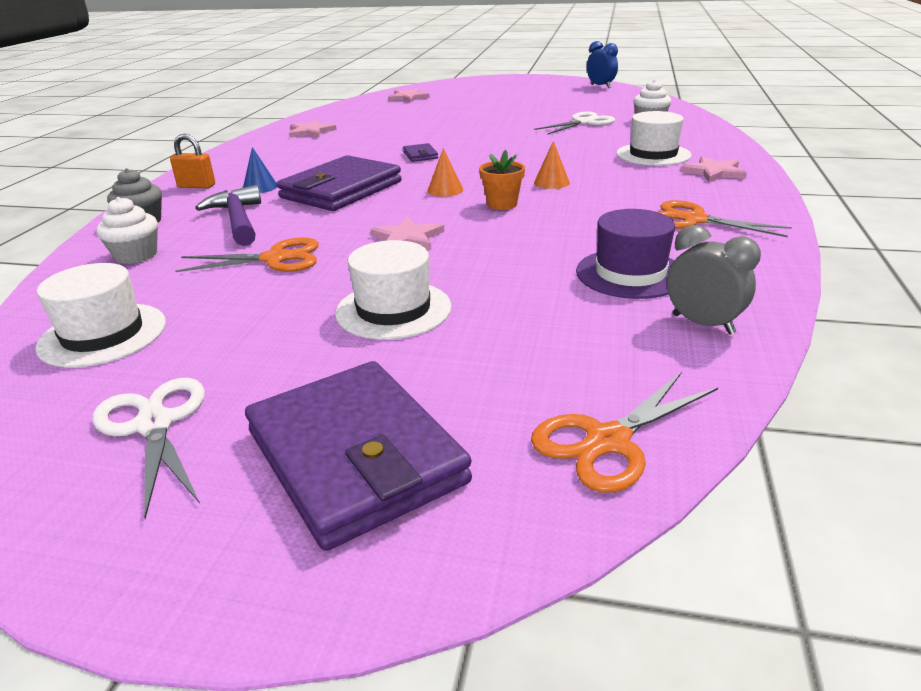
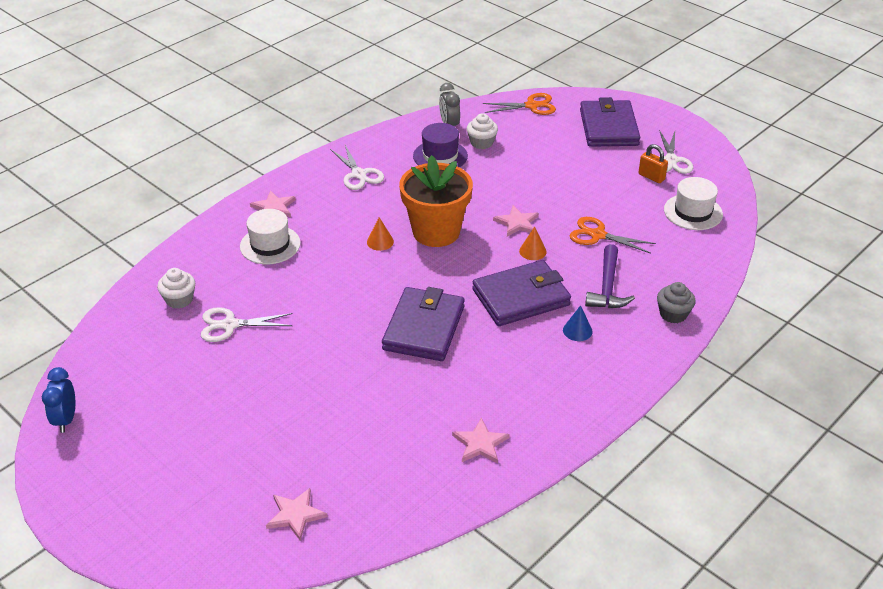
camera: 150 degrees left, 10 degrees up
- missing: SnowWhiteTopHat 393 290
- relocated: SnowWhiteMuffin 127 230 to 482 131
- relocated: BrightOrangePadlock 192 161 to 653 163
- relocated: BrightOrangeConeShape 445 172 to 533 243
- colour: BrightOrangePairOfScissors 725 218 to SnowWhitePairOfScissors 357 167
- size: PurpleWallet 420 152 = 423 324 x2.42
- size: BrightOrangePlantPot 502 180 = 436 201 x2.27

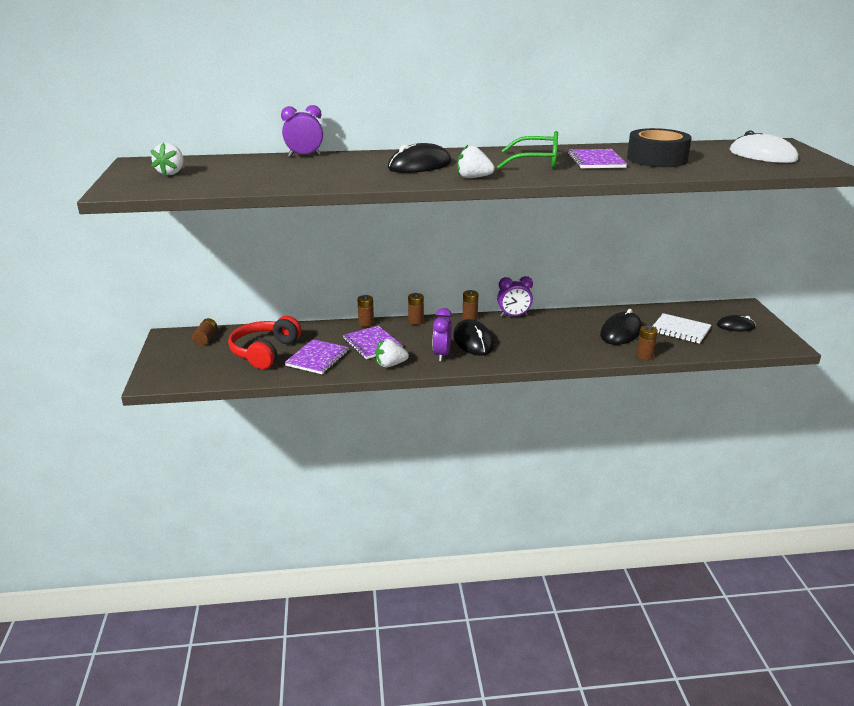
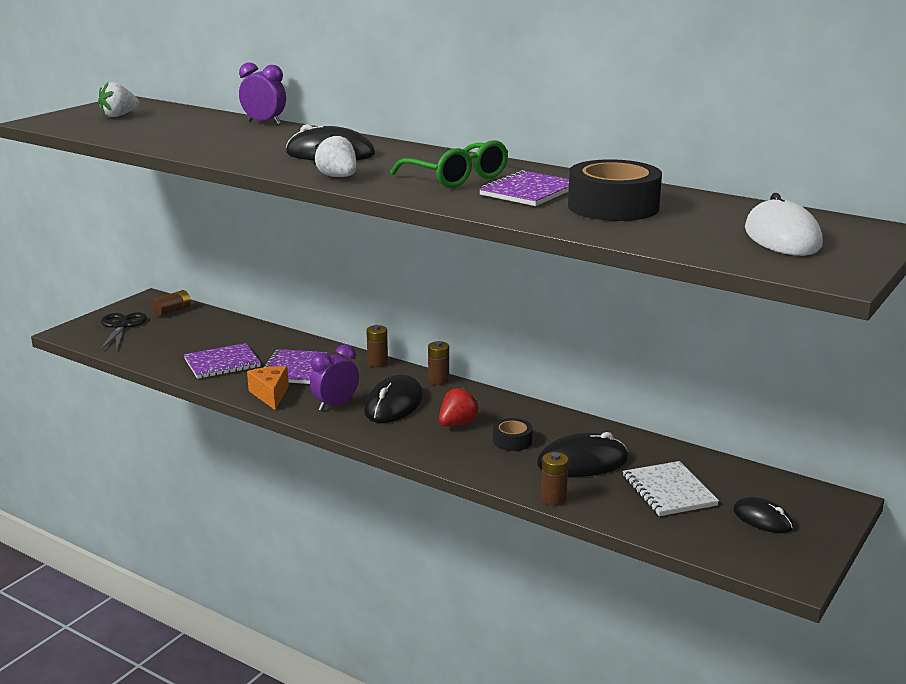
camera: 40 degrees right, 5 degrees down
- missing: ScarletHeadphones 264 342
- missing: DarkBrownPowerCell 365 311
- missing: PurpleClock 515 296
- appeared: JetBlackPairOfScissors 123 331
- appeared: ScarletBerry 459 407
- appeared: JetBlackTape 513 434
- exchanged: SnowWhiteBerry 392 353 to BrightOrangeCheese 268 388

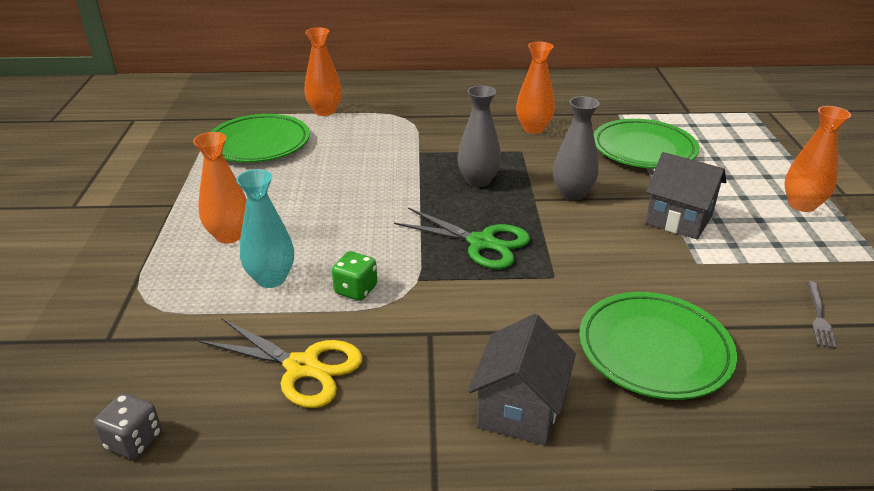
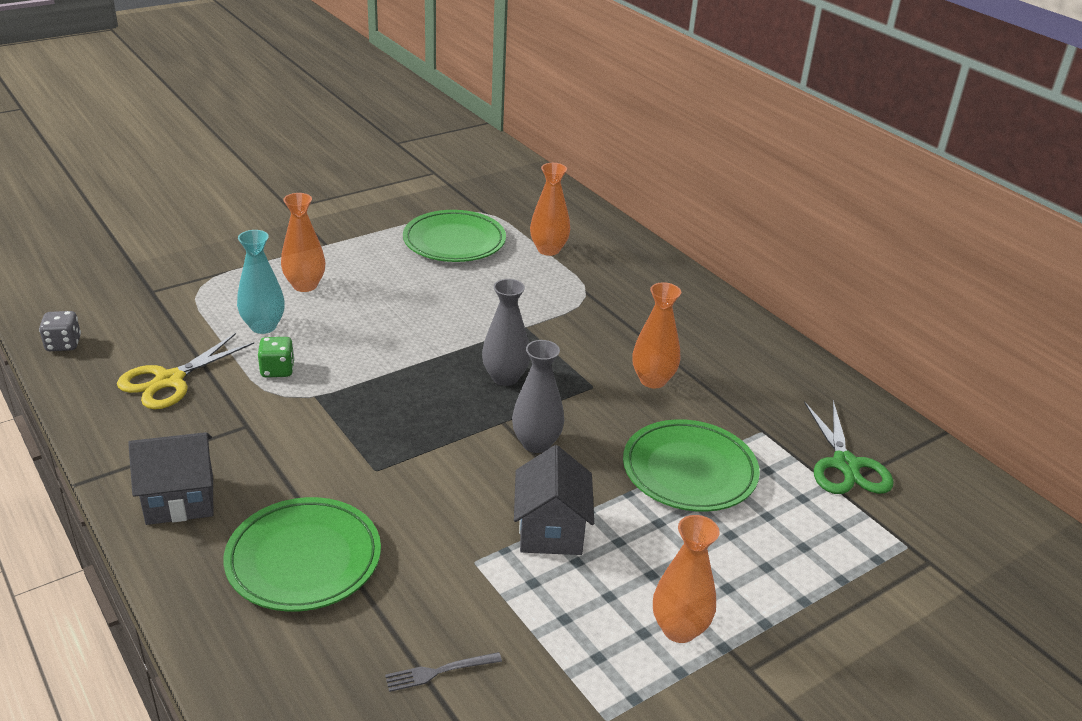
camera: 55 degrees right, 0 degrees up
- relocated: GreenPairOfScissors 462 238 to 848 447
- spun: YellowPairOfScissors 281 363 = 185 371 45 degrees clockwise

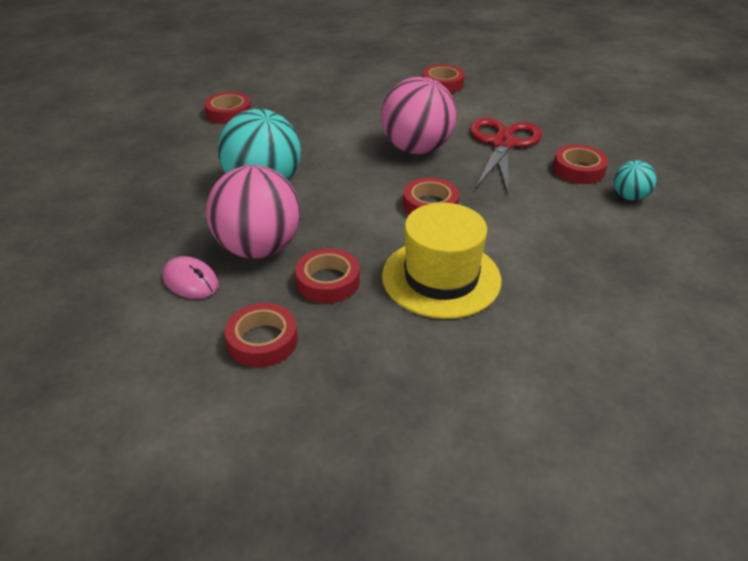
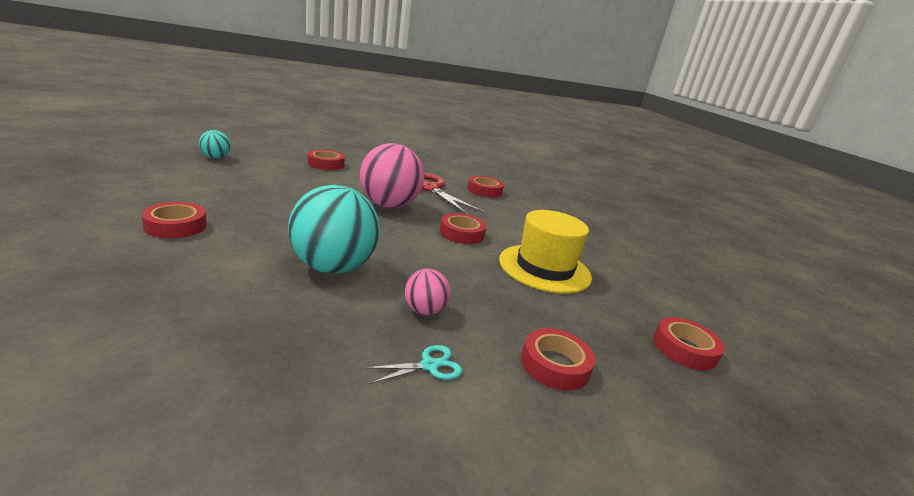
camera: 60 degrees left, 15 degrees down
- relocated: ScarletTape 327 275 to 689 343
- relocated: TealBall 635 180 to 215 144
- exchanged: RosyMouse 190 277 to TealPairOfScissors 413 364
- size: RosyBall 253 211 = 427 292 x0.49

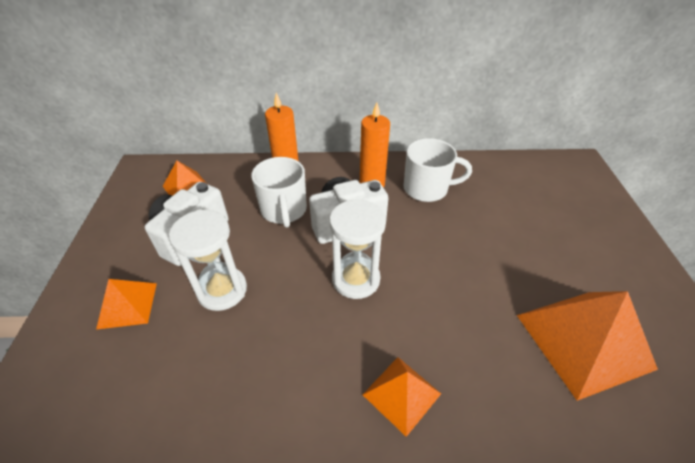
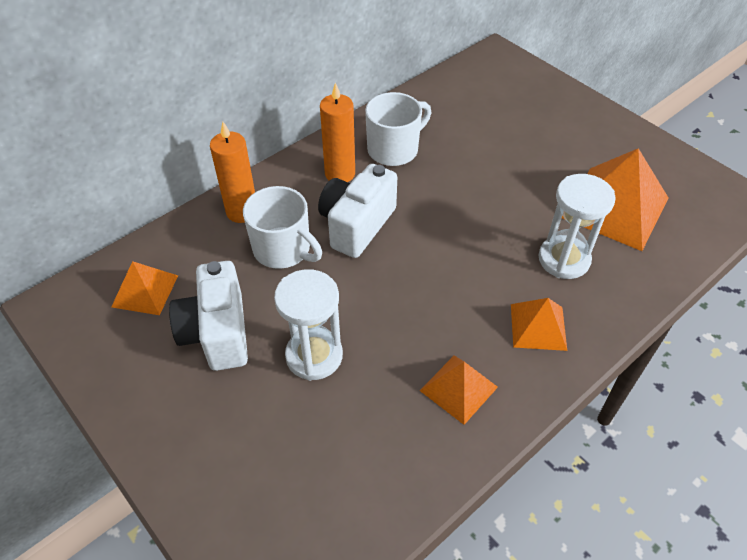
camera: 40 degrees left, 5 degrees up
- relocated: BrightOrangePyramid 126 304 to 459 390
- relocated: SnowWhiteHourglass 357 249 to 577 226

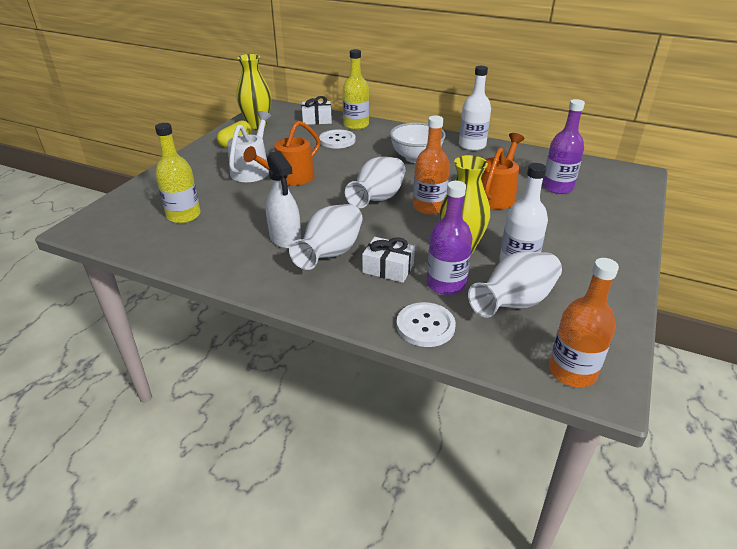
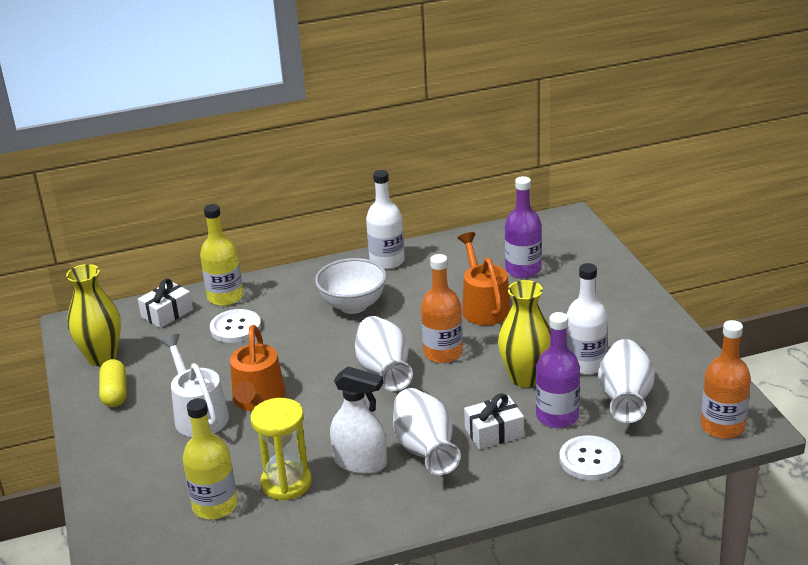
camera: 40 degrees left, 5 degrees down
- appeared: YellowHourglass 281 449

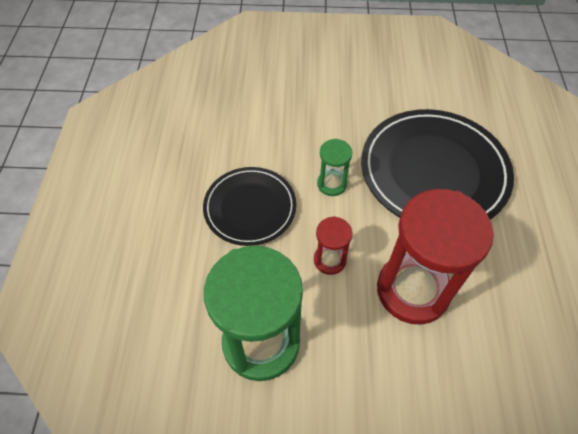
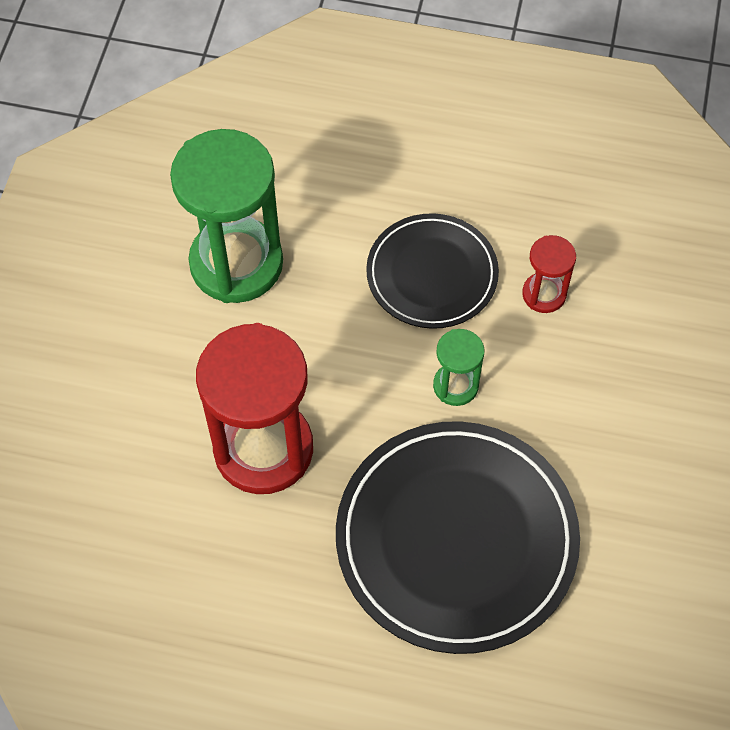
camera: 100 degrees right, 5 degrees up
- relocated: ScarletHourglass 333 245 to 549 274

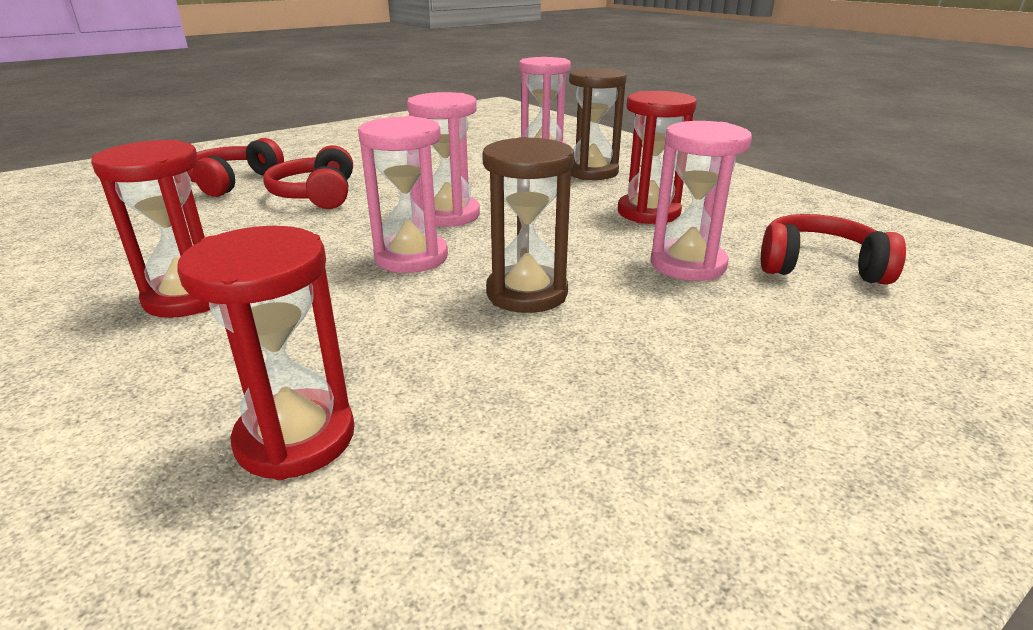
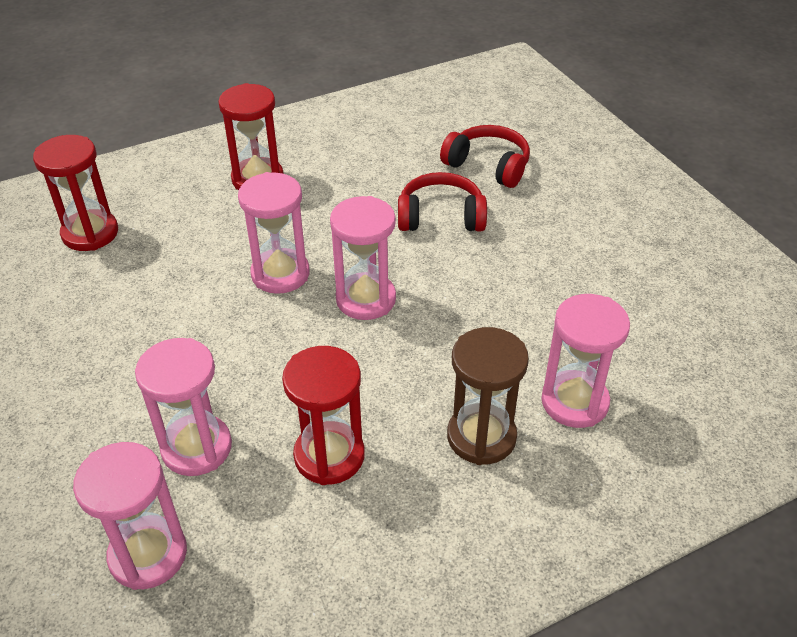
camera: 100 degrees right, 15 degrees up
- missing: DarkBrownHourglass 528 225
- exchanged: ScarletHeadphones 833 249 to RosyHourglass 130 516

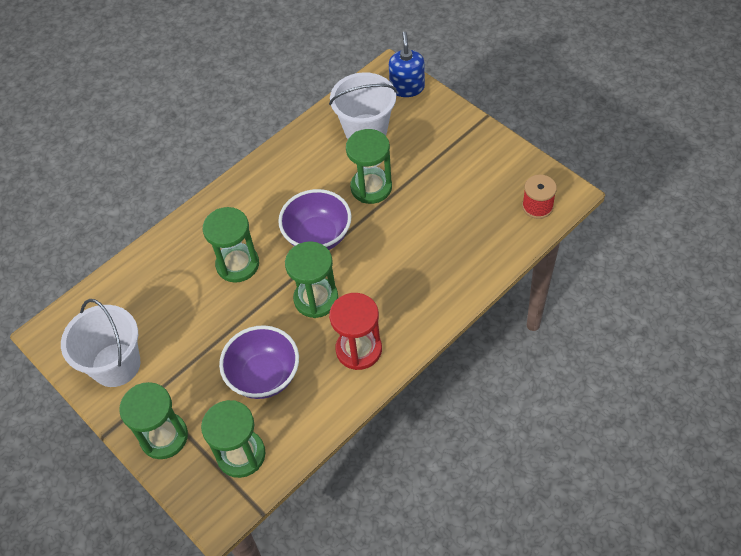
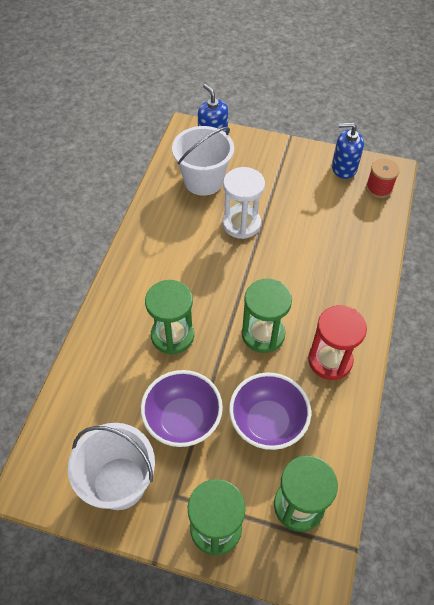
camera: 35 degrees left, 0 degrees up
- appeared: CobaltSoapDispenser 348 150
- relocated: PurpleBowl 314 219 to 182 408
- colour: GreenHourglass 369 166 to SnowWhiteHourglass 243 203

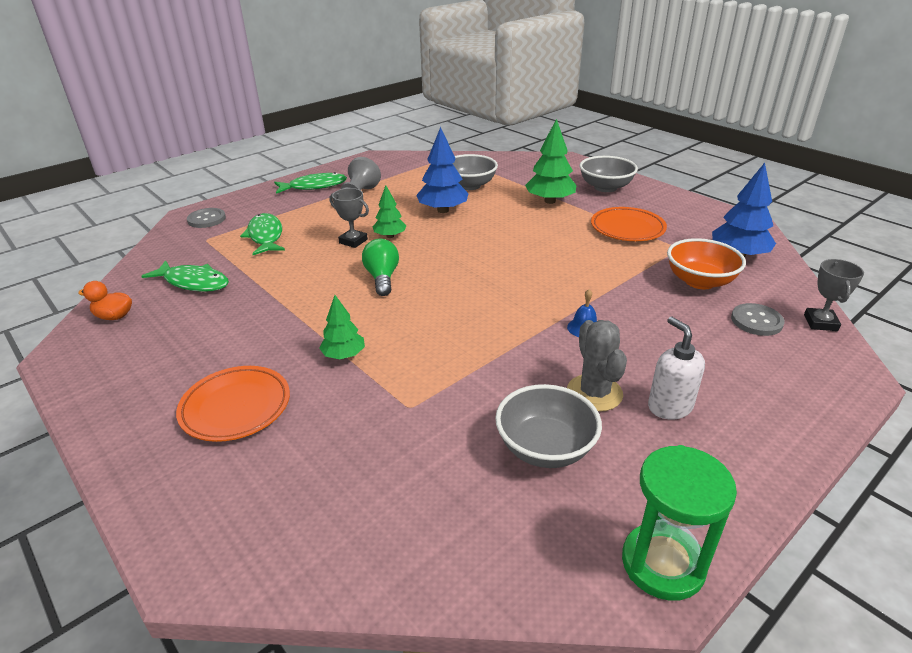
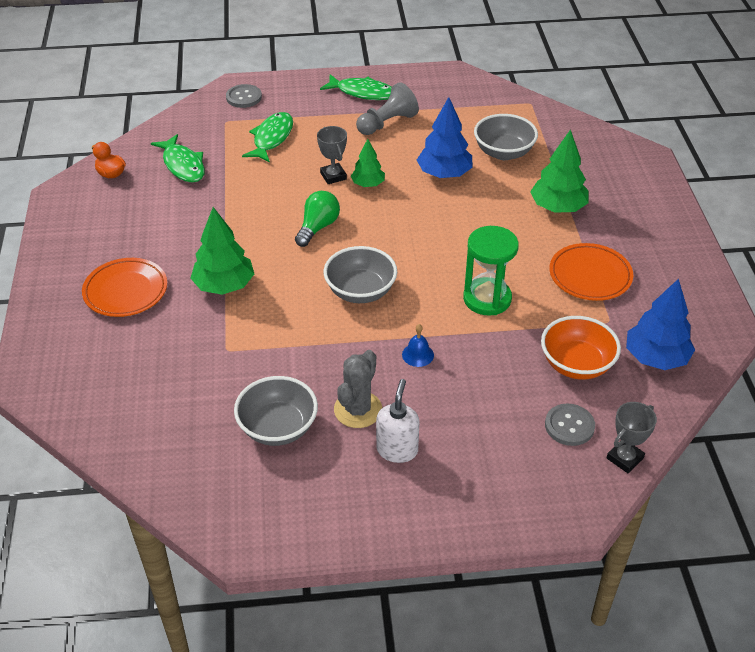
camera: 35 degrees right, 10 degrees up
- relocated: GreyBowl 608 174 to 360 274
- relocated: GreenHourglass 679 523 to 491 271
- size: GreenToyTree 342 327 = 222 251 x1.64

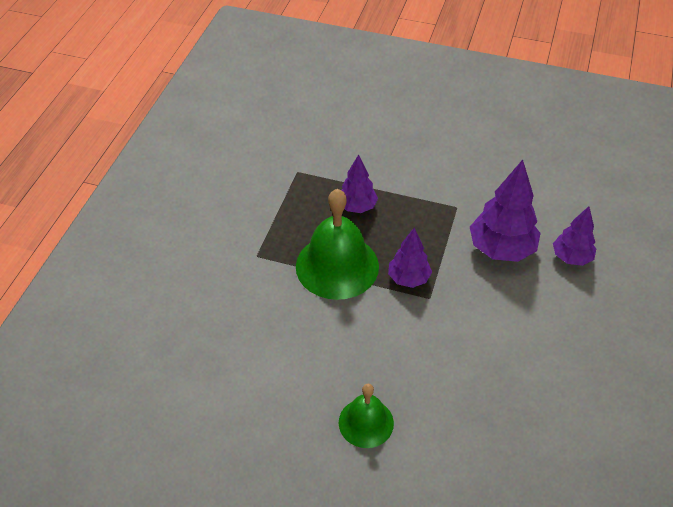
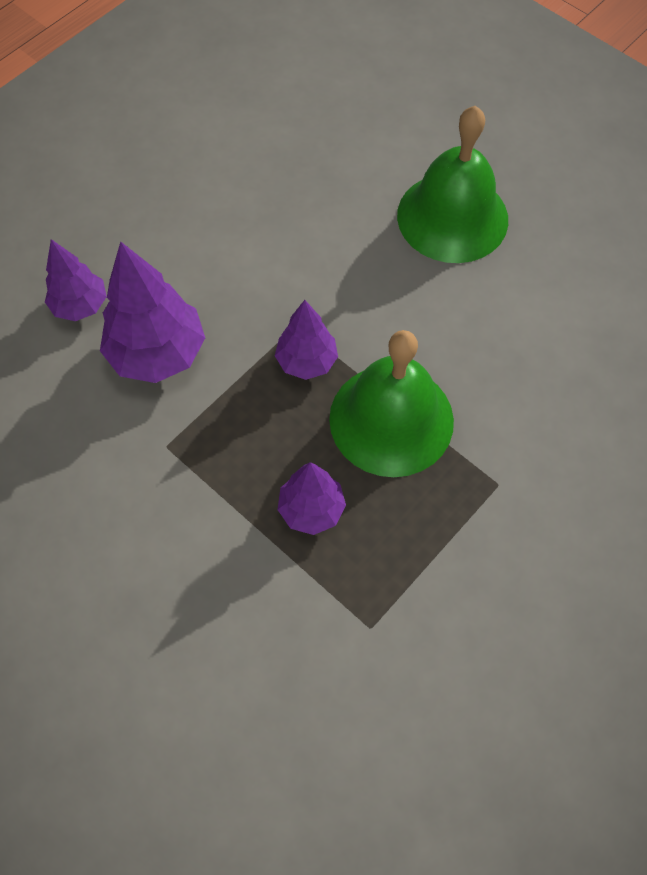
camera: 155 degrees left, 15 degrees up
- size: GreenSchoolBell 366 416 = 452 184 x1.74

